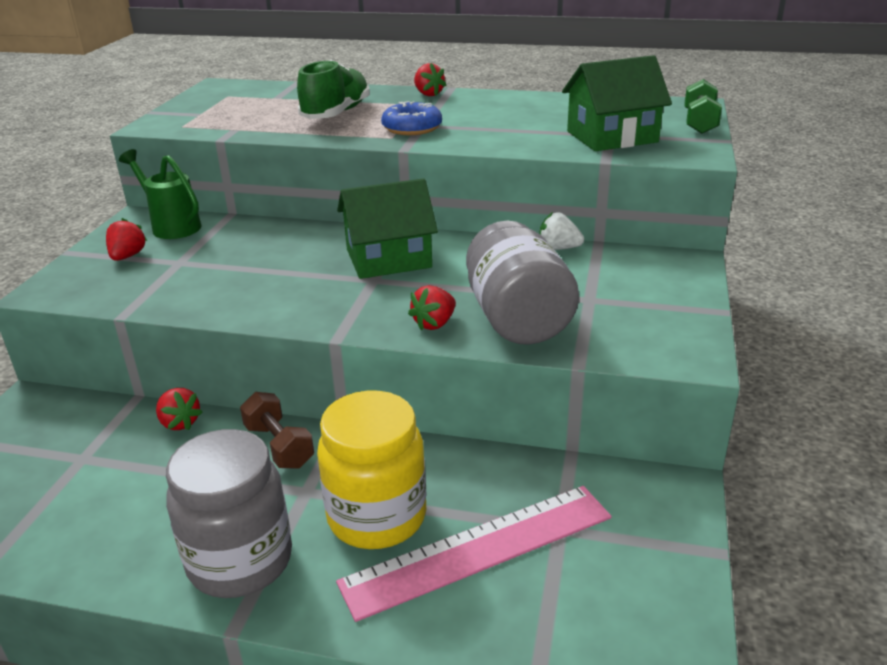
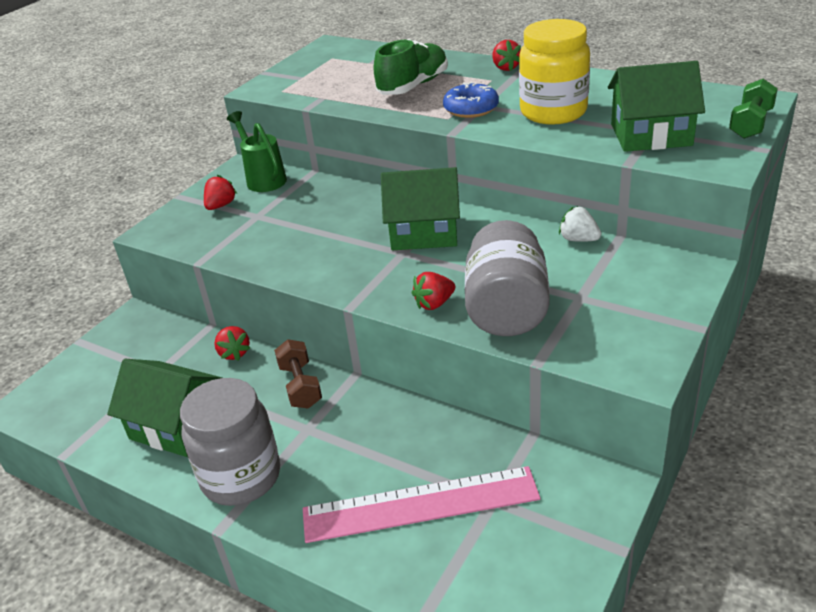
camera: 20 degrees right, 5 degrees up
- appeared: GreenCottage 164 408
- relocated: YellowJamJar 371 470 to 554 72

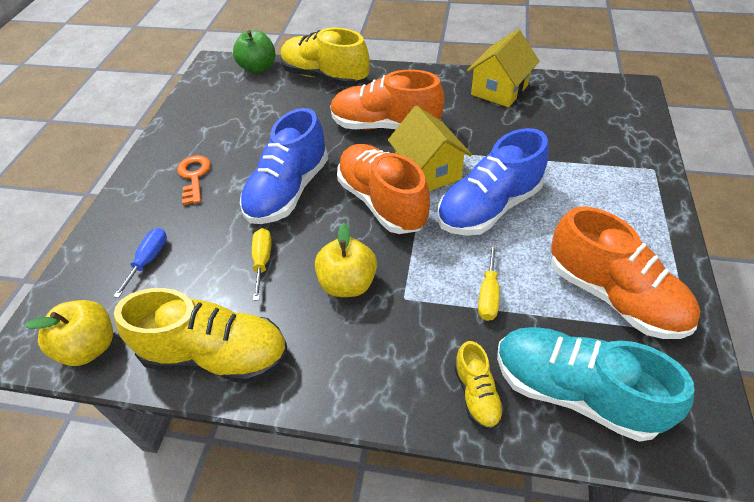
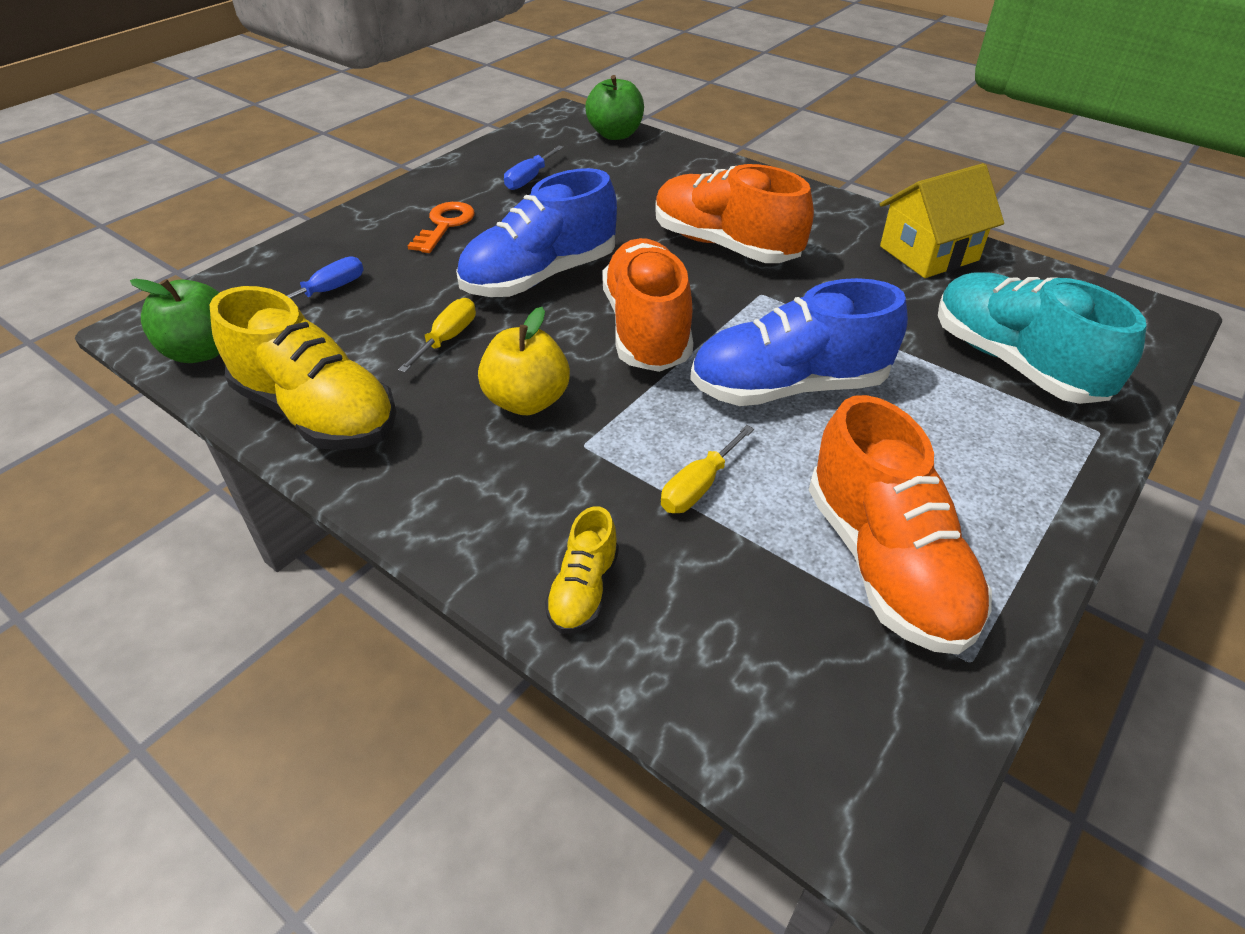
camera: 25 degrees right, 5 degrees down
- missing: YellowLaceUpShoe 325 57
- missing: YellowCottage 430 148
- appeared: CobaltFlatScrewdriver 534 168
- relocated: TealLaceUpShoe 596 384 to 1042 338
- colour: YellowToyApple 68 333 to GreenToyApple 175 321

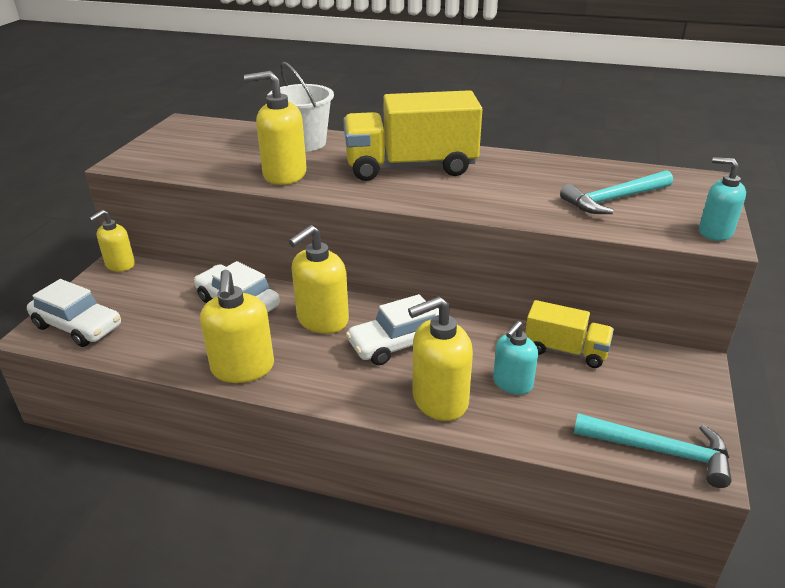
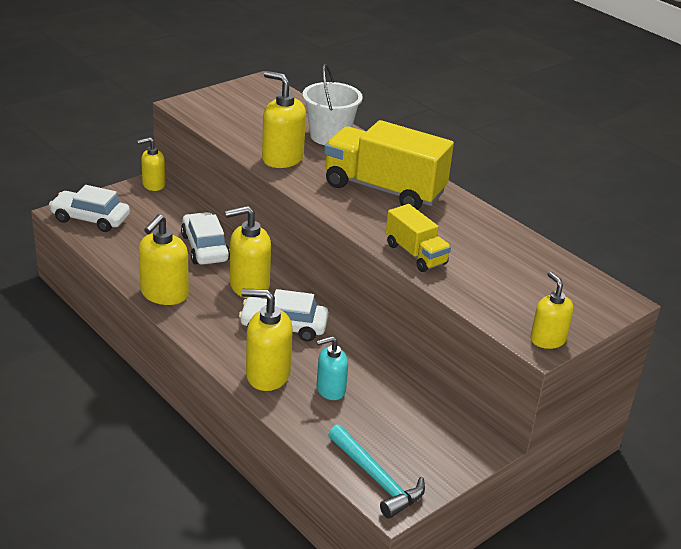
camera: 30 degrees right, 0 degrees up
- missing: TealCarpenter'sHammer 616 192
- relocated: YellowLorry 569 334 to 418 238
- colour: TealSoapDispenser 722 199 to YellowSoapDispenser 552 310
- spun: SnowWhiteToyCar 74 313 = 89 208 135 degrees clockwise

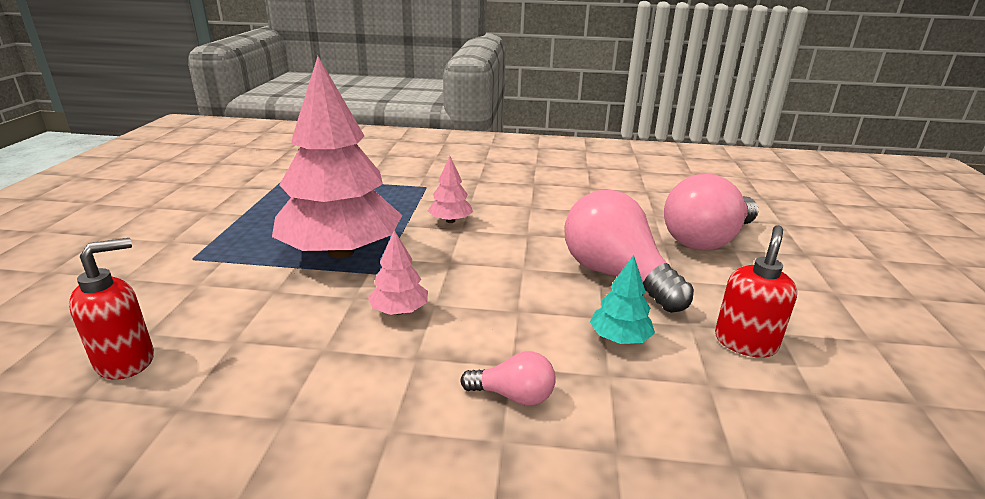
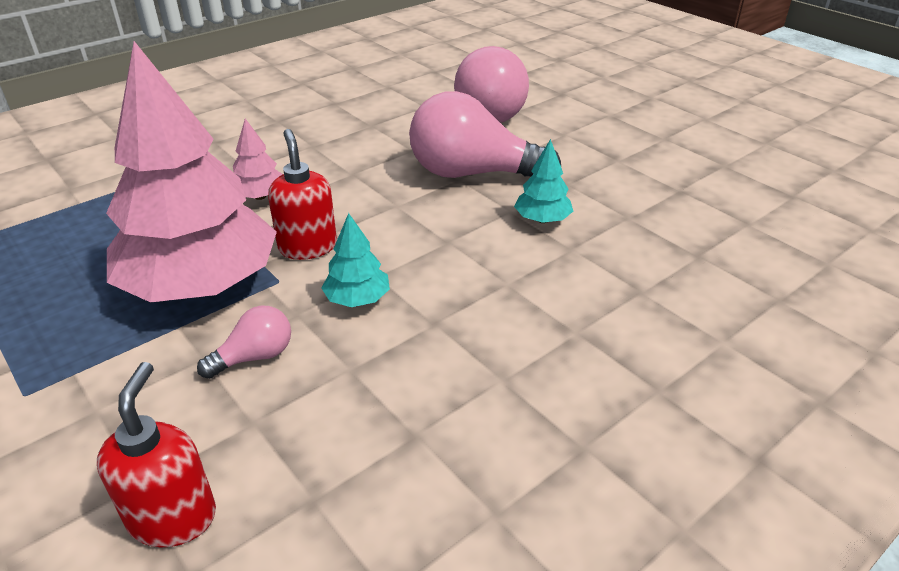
camera: 45 degrees left, 10 degrees up
- relocated: RosyBulb 508 378 to 244 342
- relocated: ScarletSoapDispenser 756 291 to 302 194
- colour: RosyToyTree 398 272 to TealToyTree 355 260

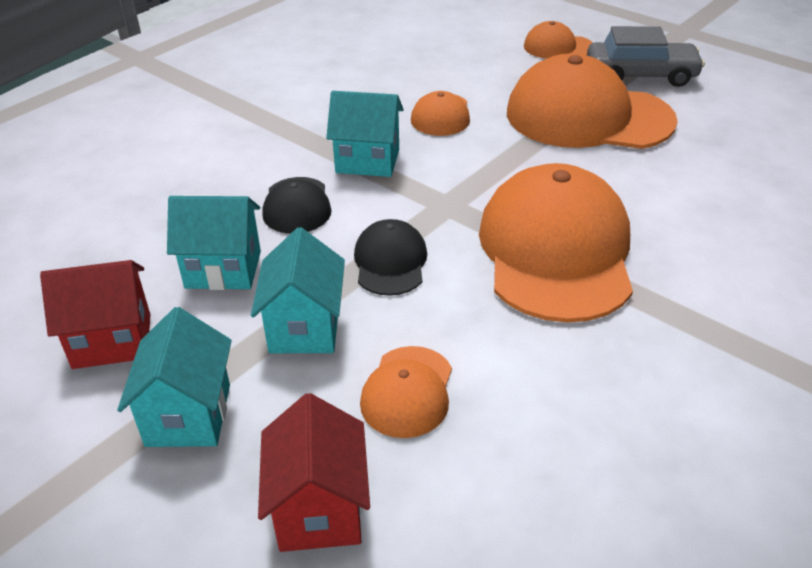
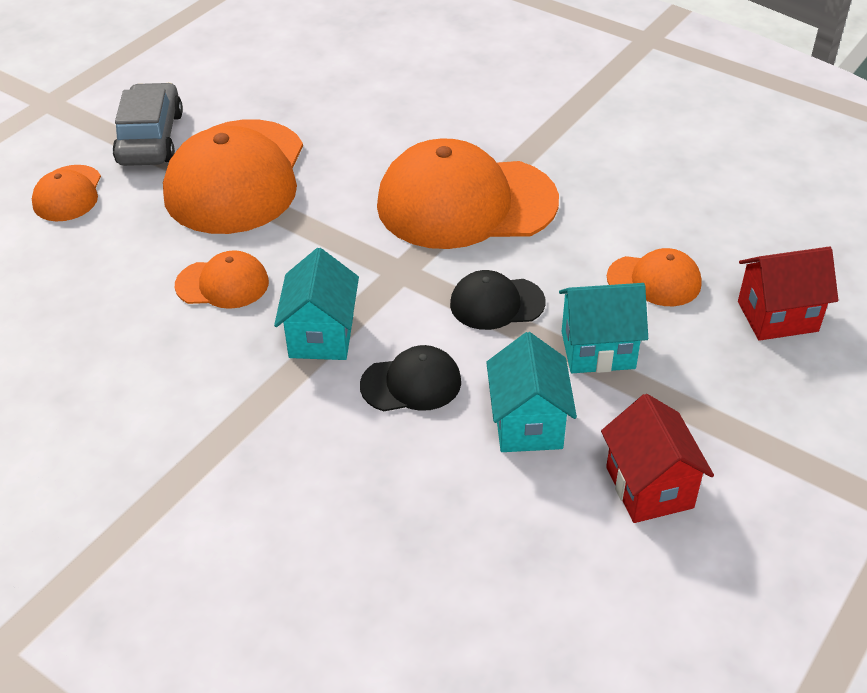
camera: 95 degrees left, 5 degrees up
- missing: TealCottage 174 377

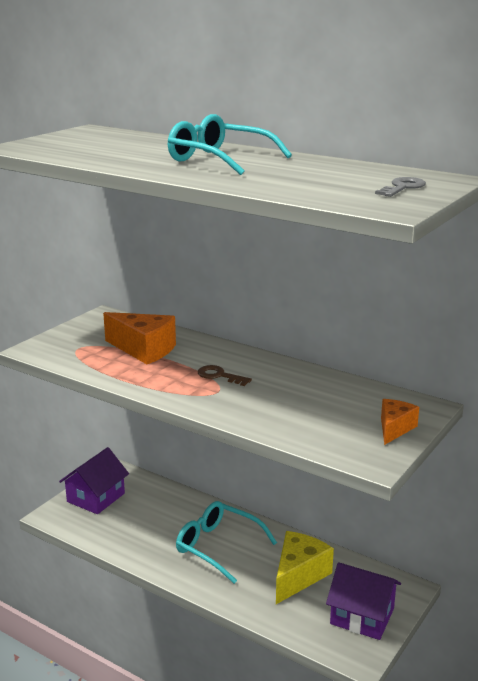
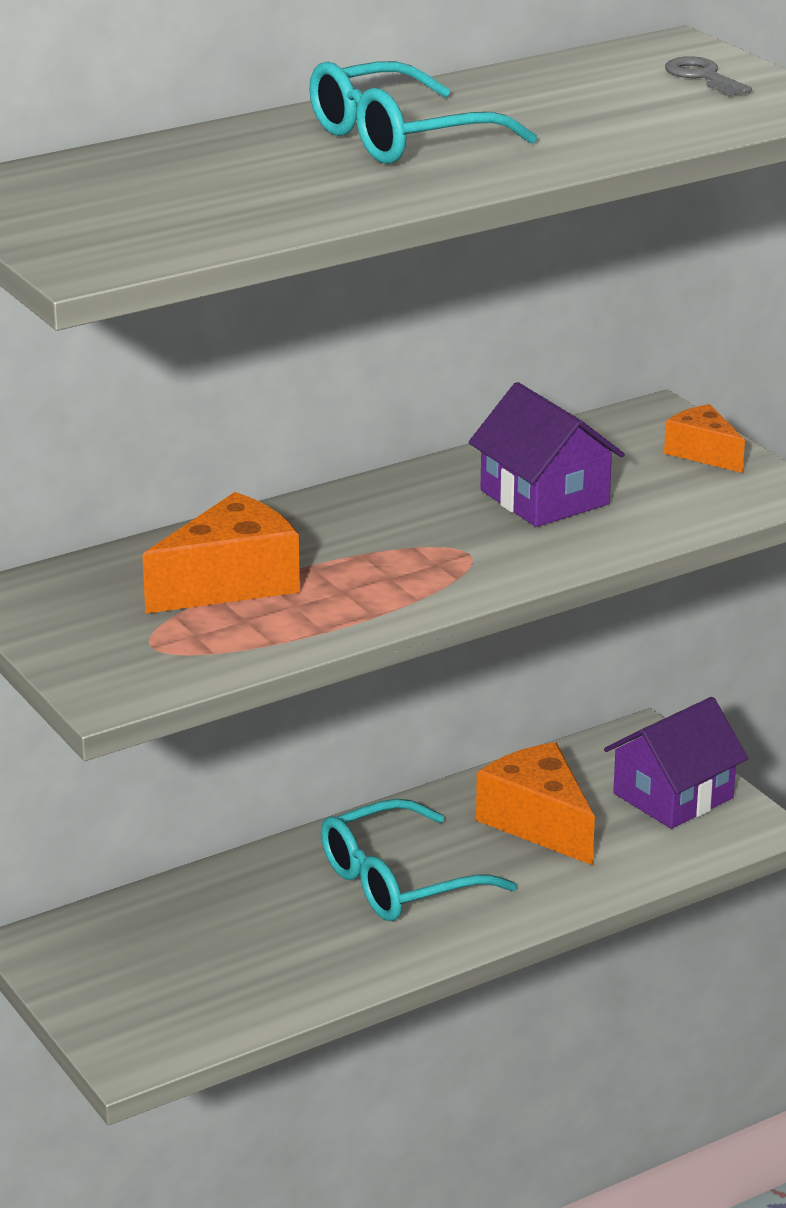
camera: 65 degrees left, 5 degrees up
- missing: DarkBrownLatchkey 225 375
- relocated: PurpleCottage 94 480 to 546 454
- colour: YellowCheese 305 567 to BrightOrangeCheese 535 803

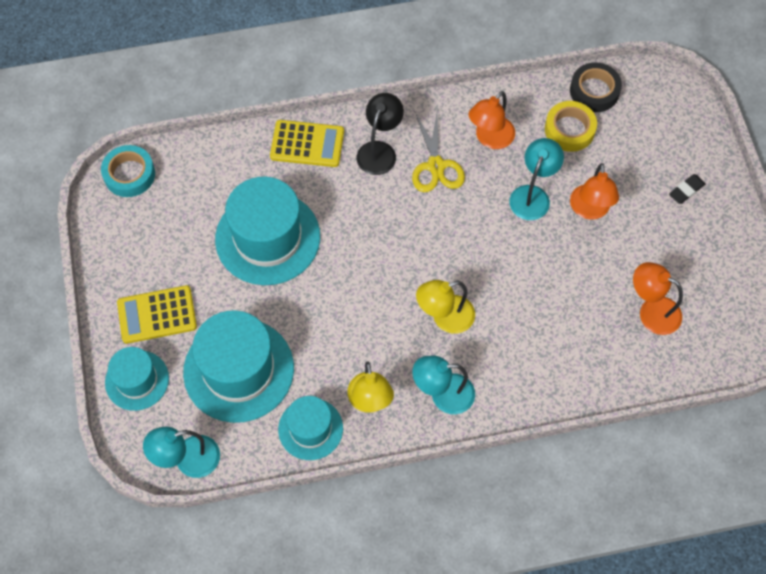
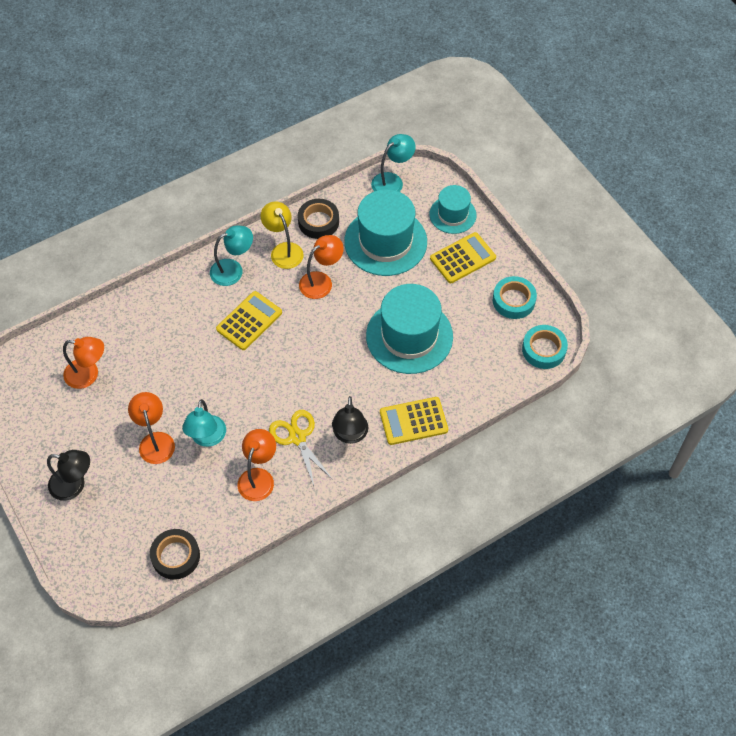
camera: 160 degrees right, 5 degrees down
- missing: YellowTape 571 126
- appeared: BrightOrangeReadingLamp 321 267
- appeared: TealTape 515 297
- exchanged: TealTopHat 310 428 to JetBlackTape 318 219
- exchanged: YellowReadingLamp 445 307 to YellowCalculator 249 320
- exchanged: JetBlackPencilEraser 687 189 to JetBlackReadingLamp 68 475

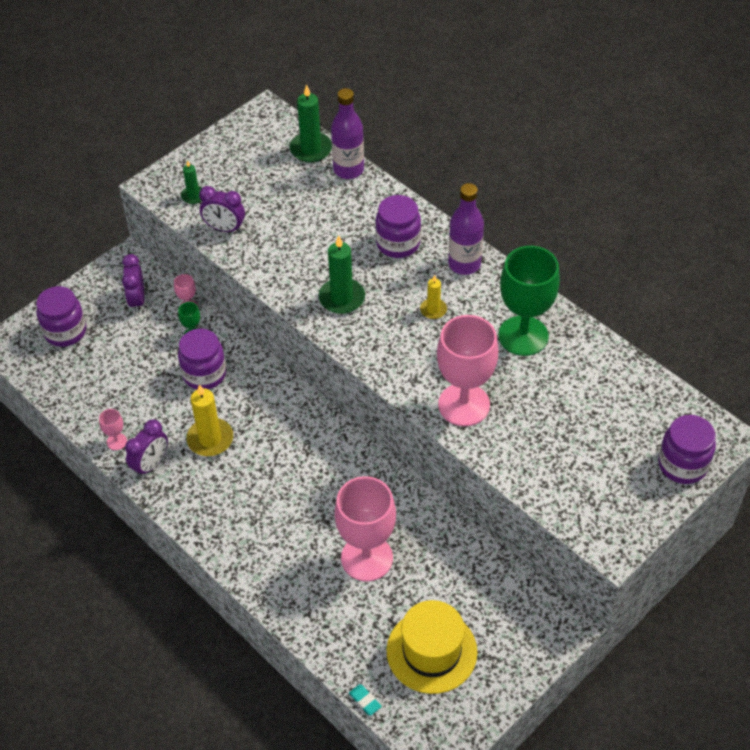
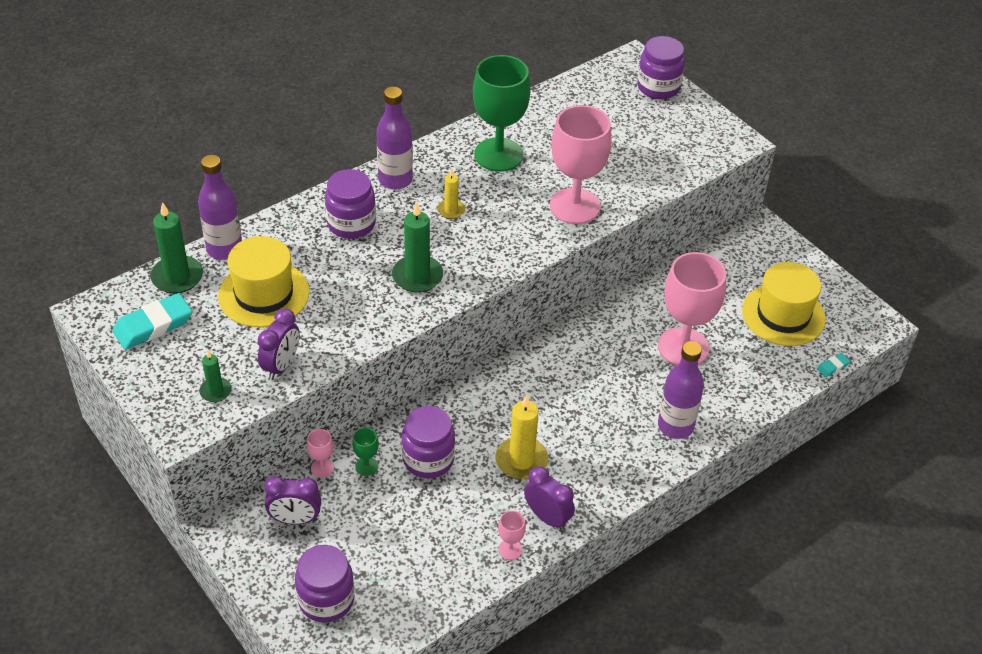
camera: 85 degrees left, 5 degrees down
- appeared: TealPencilEraser 152 321
- appeared: YellowTopHat 264 282
- appeared: PurpleDrinkBottle 681 390

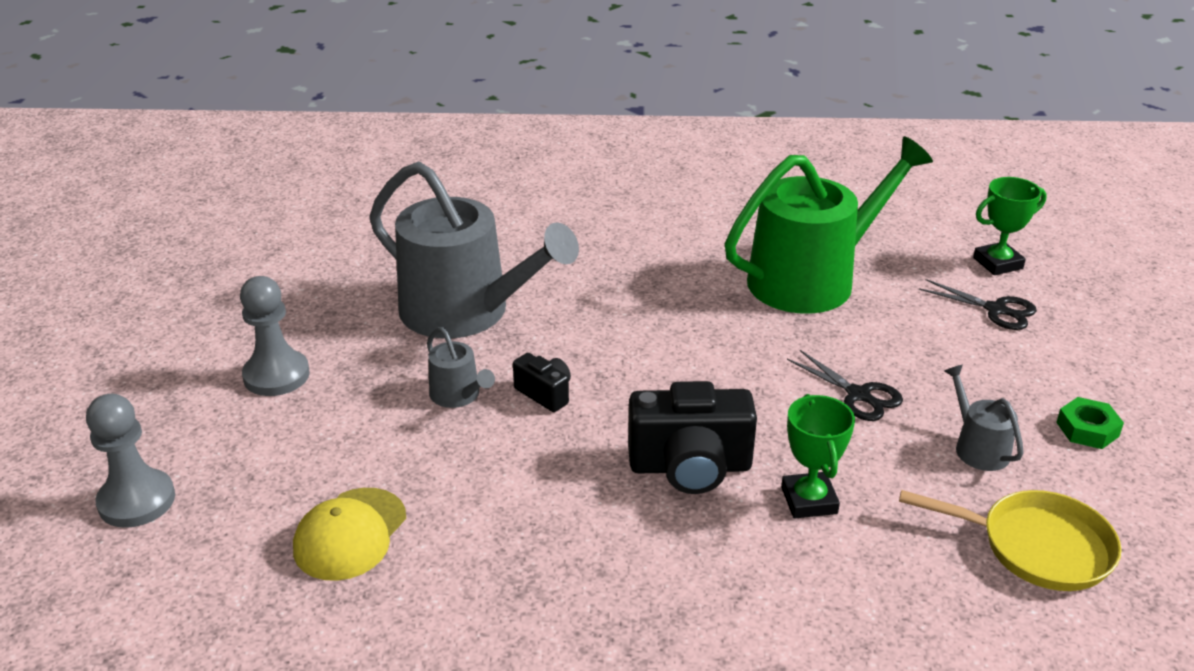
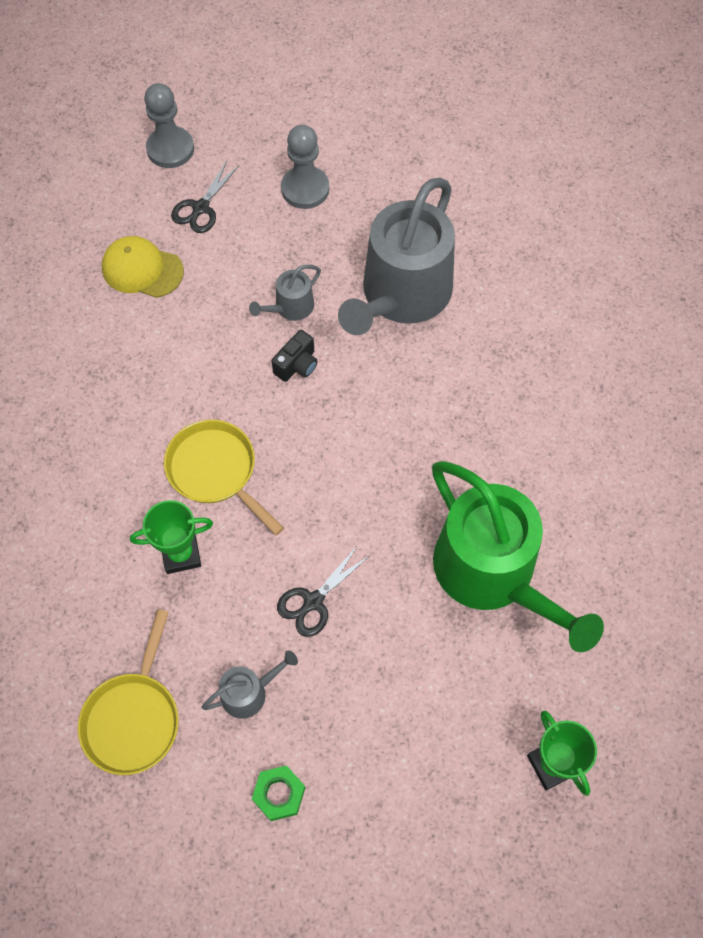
camera: 85 degrees right, 30 degrees up
- relocated: JetBlackPairOfScissors 978 304 to 205 197
- exchanged: JetBlackCamera 692 437 to YellowSkillet 224 477

